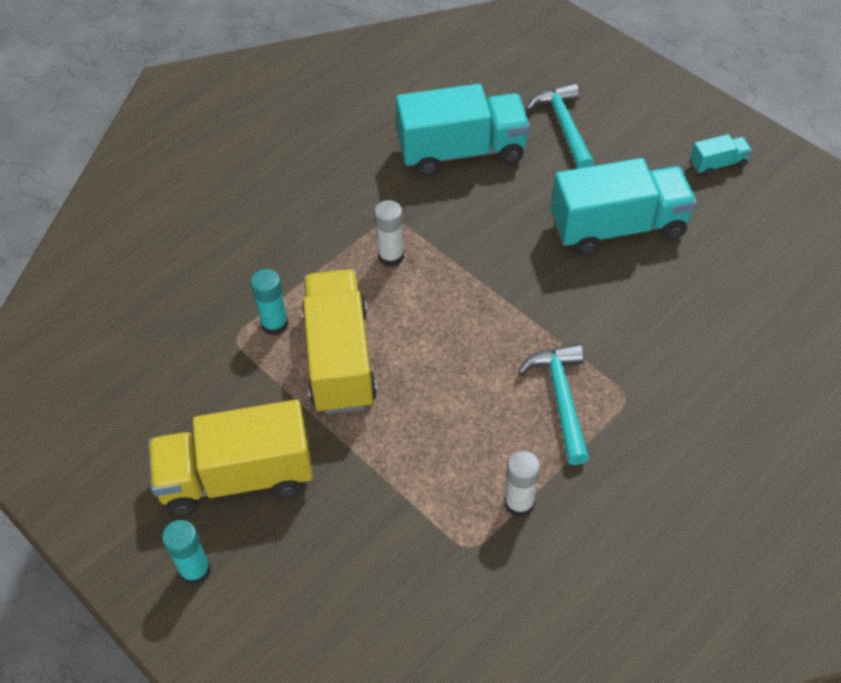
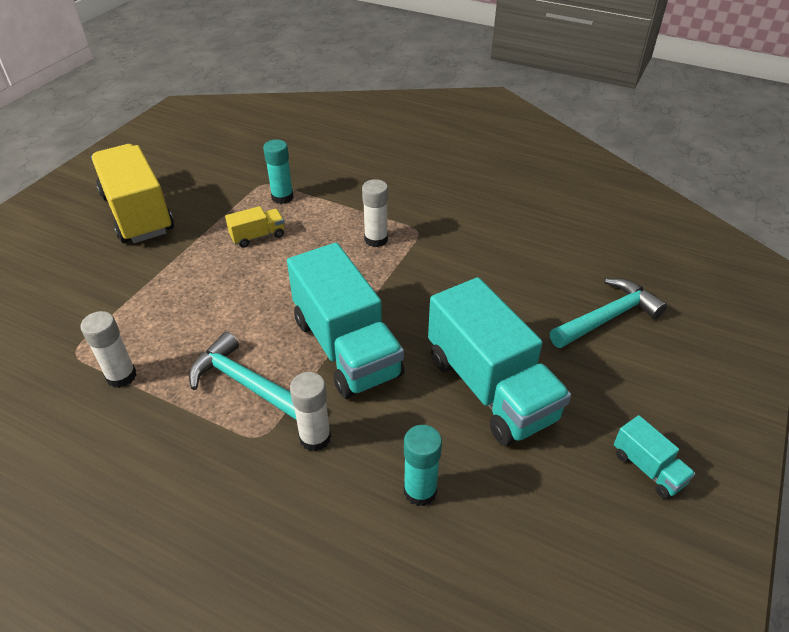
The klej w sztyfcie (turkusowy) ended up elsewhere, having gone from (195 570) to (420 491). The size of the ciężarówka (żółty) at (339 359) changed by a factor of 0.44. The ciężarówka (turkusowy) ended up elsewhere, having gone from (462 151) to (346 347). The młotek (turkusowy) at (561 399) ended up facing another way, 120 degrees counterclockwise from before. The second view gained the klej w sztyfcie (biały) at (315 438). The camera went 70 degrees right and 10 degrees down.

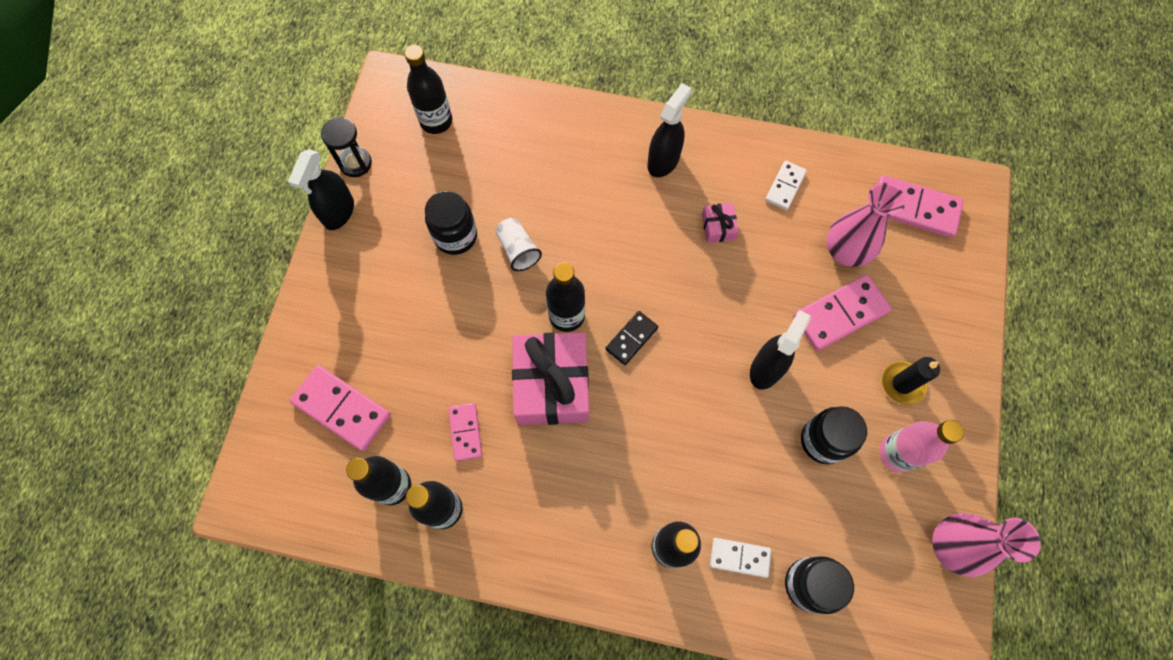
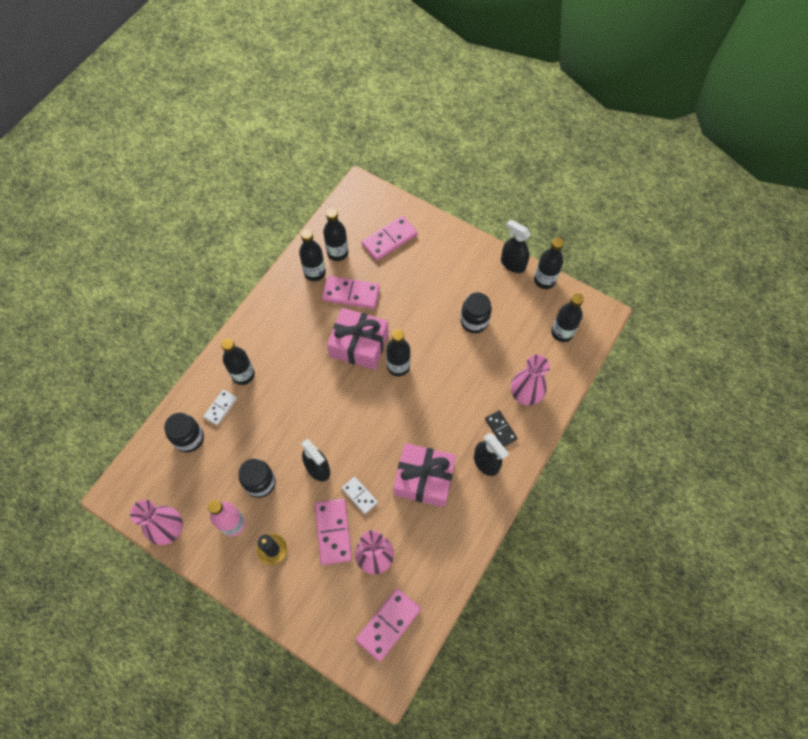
Where the klepsydra (czarny) stood at (355 163), the butelka (czarny) came to stand at (544 280). The size of the kostka domina (różowy) at (465 432) changed by a factor of 1.69. The second view lost the szklanka (biały) at (518 250). The kostka domina (czarny) ended up elsewhere, having gone from (631 339) to (500 429). The size of the prezent (różowy) at (718 227) changed by a factor of 2.27. The kostka domina (biały) ended up elsewhere, having gone from (785 186) to (359 495). The second view gained the wazon (różowy) at (525 394). The camera went 110 degrees right and 5 degrees down.

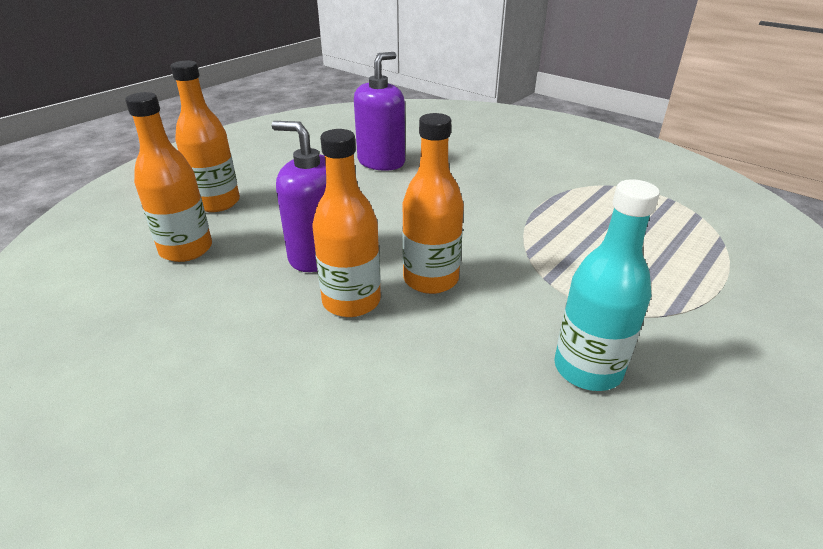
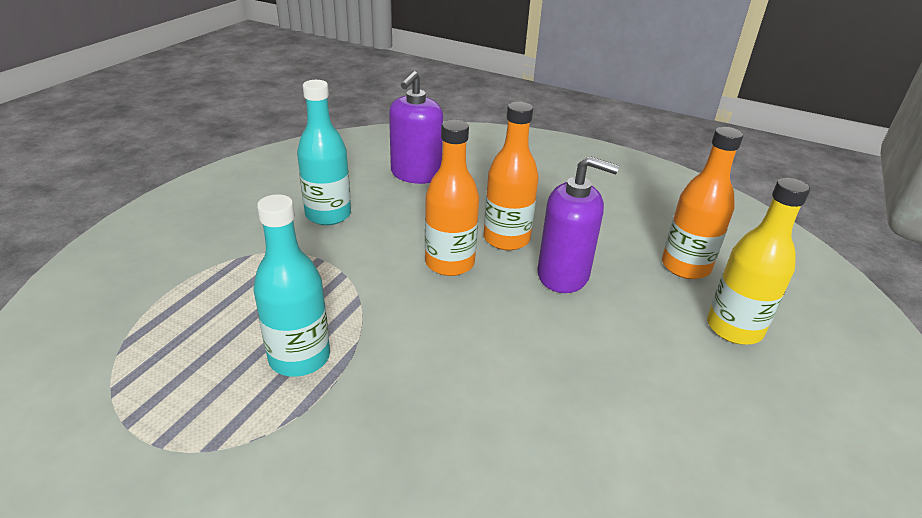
What was the butelka (pomarańczowy) at (217 203) turned into the butelka (żółty) at (734 328). The dozownik mydła (fioletowy) ended up elsewhere, having gone from (381 162) to (416 174). The second view gained the butelka (turkusowy) at (299 357). The camera went 165 degrees right and 0 degrees up.

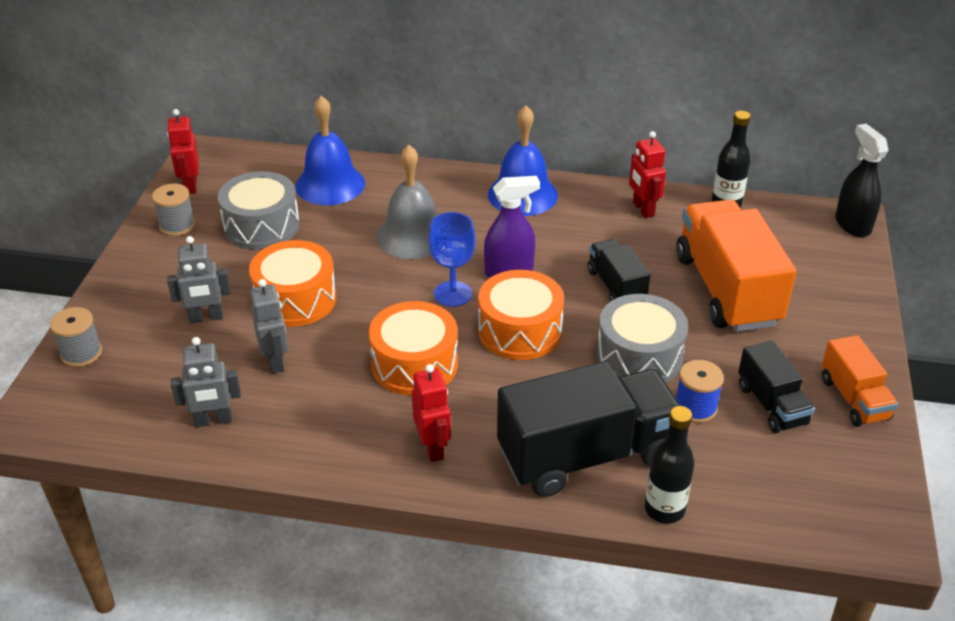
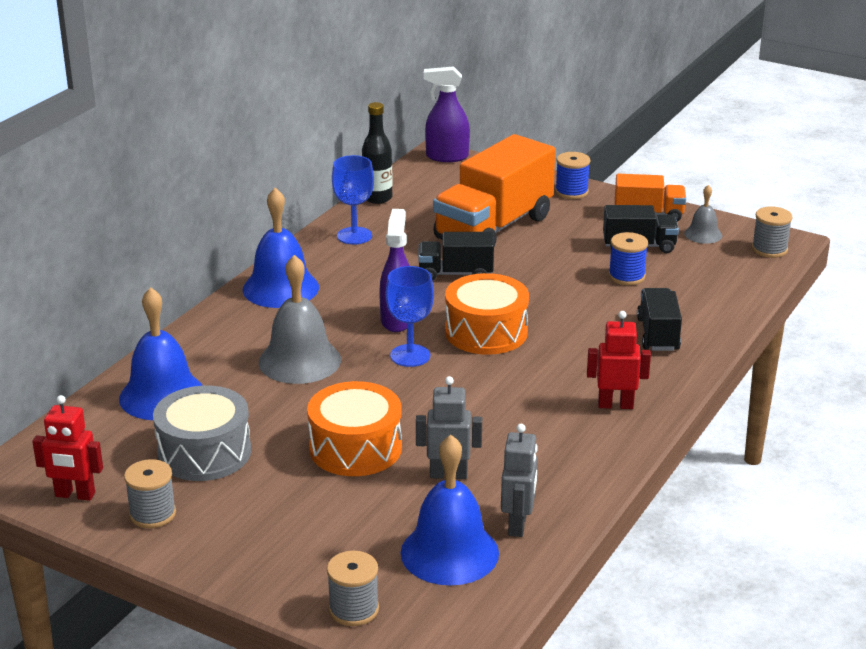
The second view lost the robot (szary) at (206 318). The second view lost the bęben (pomarańczowy) at (414 364). The size of the ciężarówka (czarny) at (586 455) changed by a factor of 0.53. The second view lost the bęben (szary) at (639 356). Where the robot (czerwony) stood at (643 209), the kielich (niebieski) came to stand at (354 236). The second view lost the butelka (czarny) at (664 509). The ciężarówka (pomarańczowy) at (727 290) ended up facing another way, 60 degrees counterclockwise from before. What was the spryskiwacz (czarny) at (852 224) turned into the spryskiwacz (fioletowy) at (446 157). The second view gained the dzwonek (niebieski) at (449 552). The second view gained the szpulka (niebieski) at (571 192). The second view gained the dzwonek (szary) at (703 234). The second view gained the szpulka (szary) at (769 249). The camera went 70 degrees left and 10 degrees down.

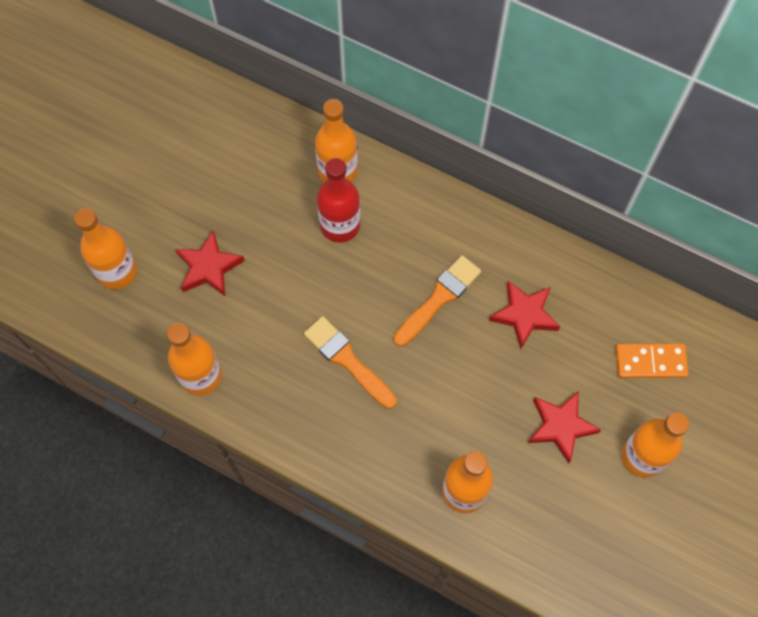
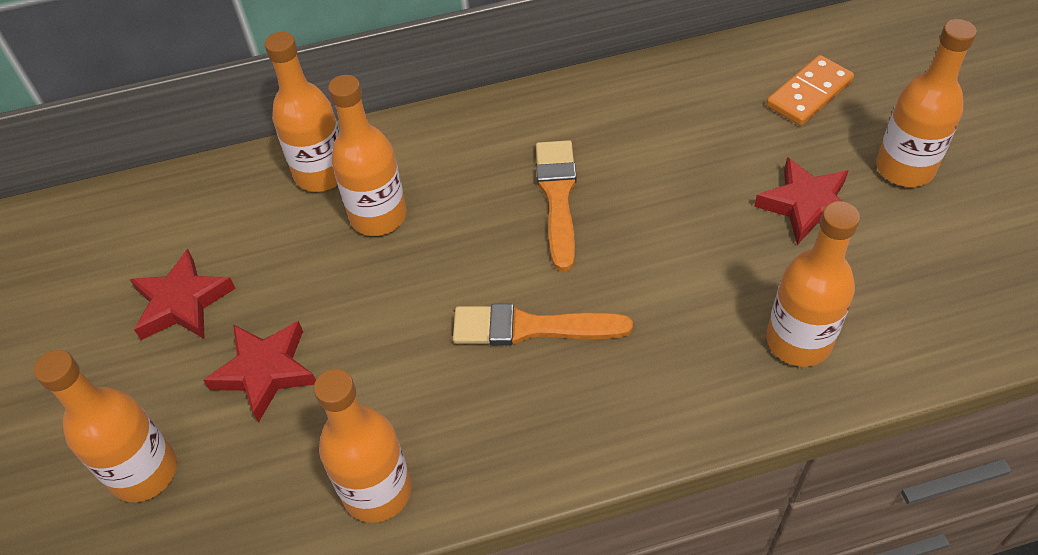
What was the butelka (czerwony) at (340 225) turned into the butelka (pomarańczowy) at (378 216). The gwiazda (czerwony) ended up elsewhere, having gone from (524 315) to (182 303). The camera went 40 degrees left and 15 degrees down.

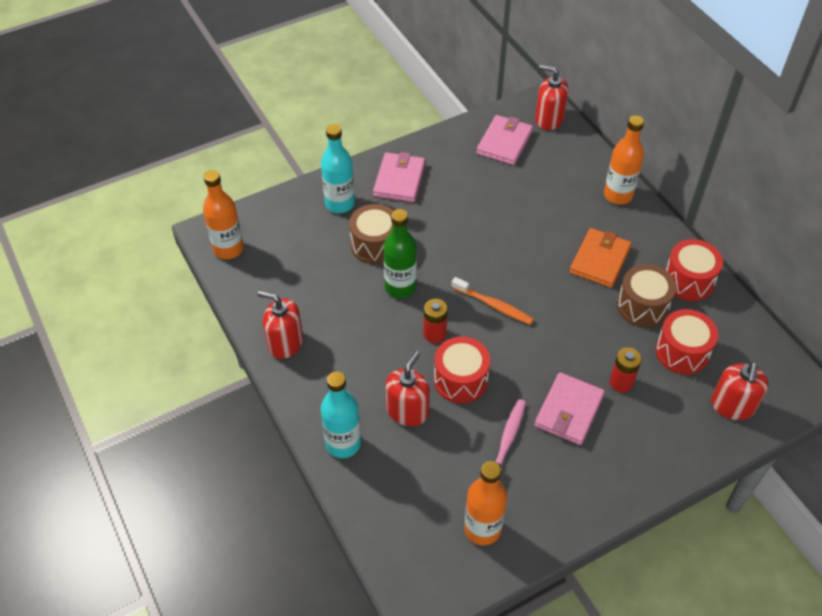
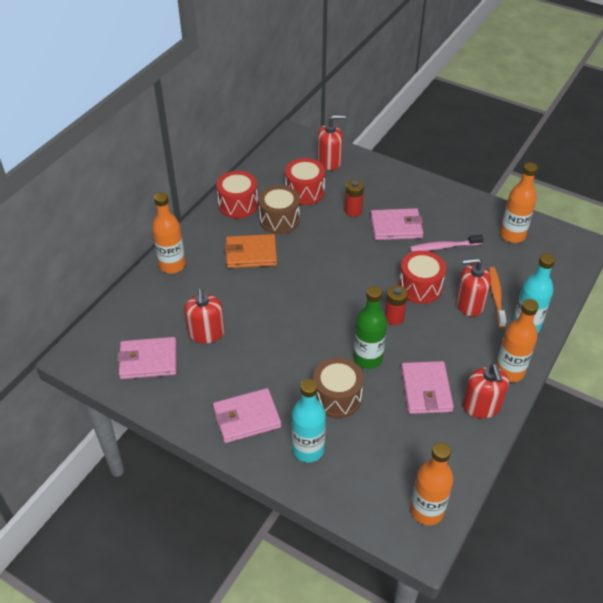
The szczoteczka do zębów (pomarańczowy) ended up elsewhere, having gone from (494 305) to (496 296). The dozownik mydła (czerwony) ended up elsewhere, having gone from (549 119) to (206 333). The second view gained the portfel (różowy) at (426 390). The second view gained the butelka (pomarańczowy) at (509 371). The camera went 120 degrees left and 5 degrees down.

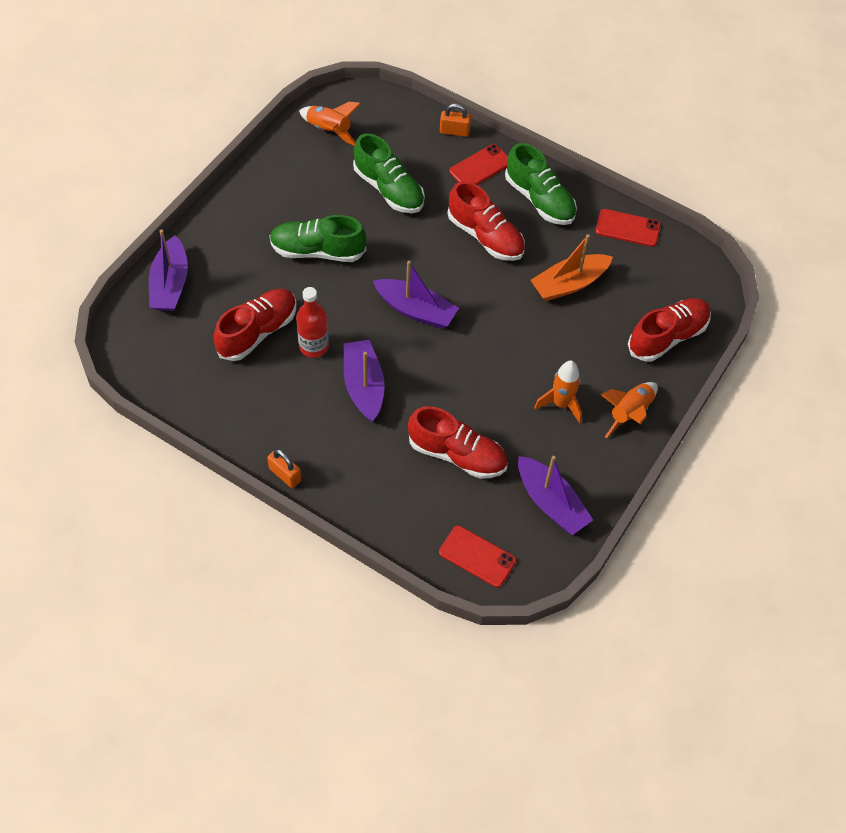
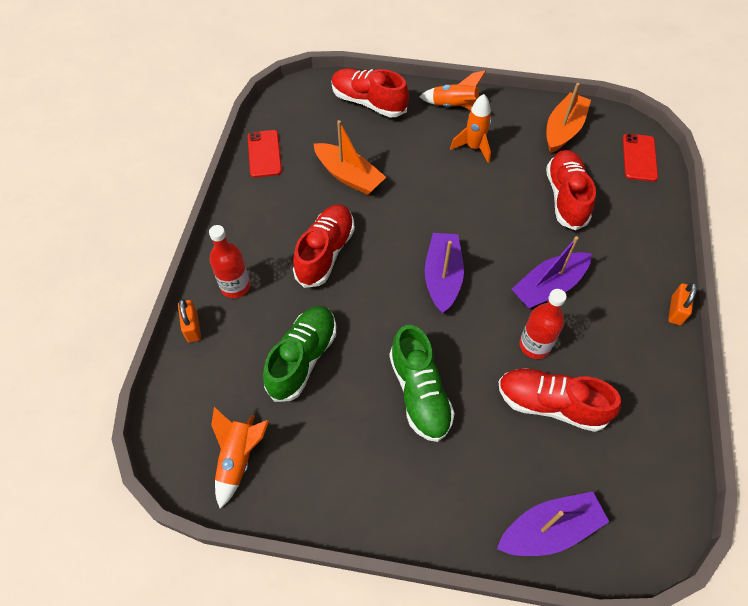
Where the telefon (czerwony) stood at (480 167), the butelka (czerwony) came to stand at (235 286). The second view lost the but (zielony) at (539 199). What was the łódka (fioletowy) at (550 502) turned into the łódka (pomarańczowy) at (563 130). The camera went 110 degrees left and 0 degrees up.

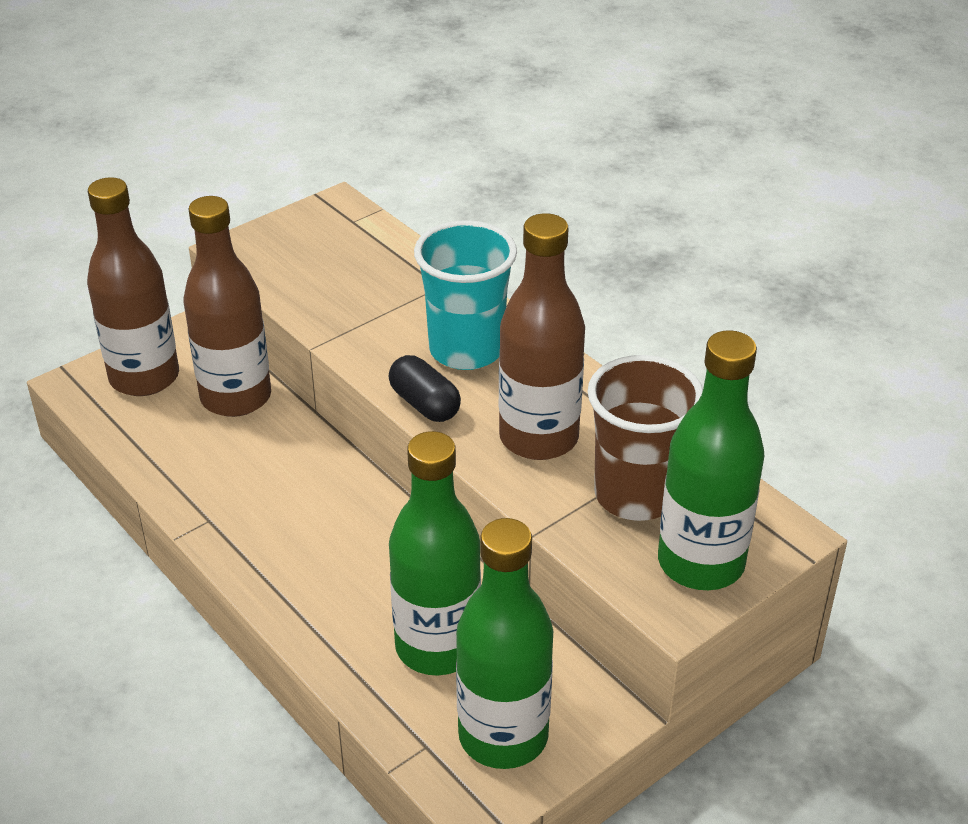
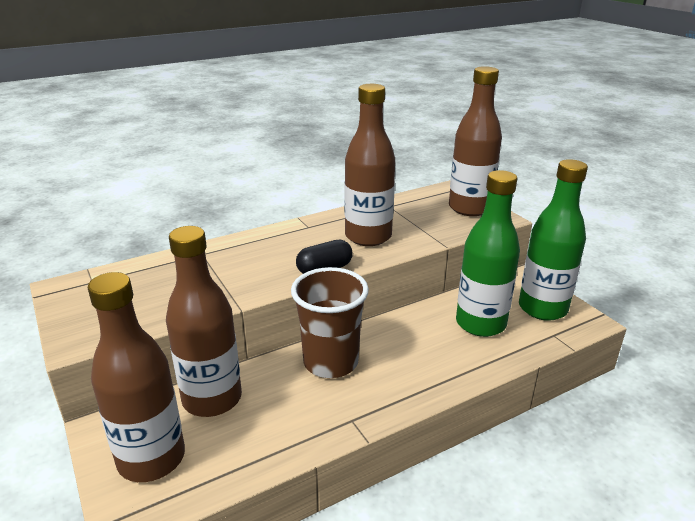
The second view lost the szklanka (turkusowy) at (466 350). The szklanka (brązowy) ended up elsewhere, having gone from (636 495) to (330 362). What was the butelka (zielony) at (700 563) turned into the butelka (brązowy) at (469 208). The camera went 80 degrees left and 10 degrees down.

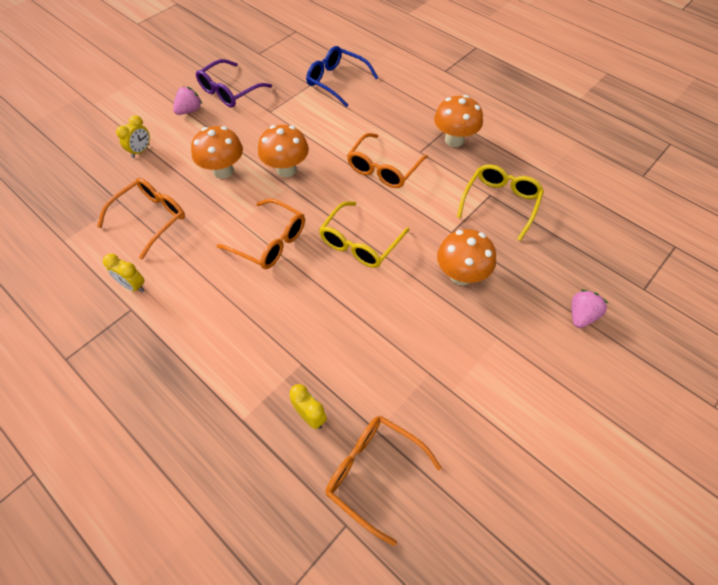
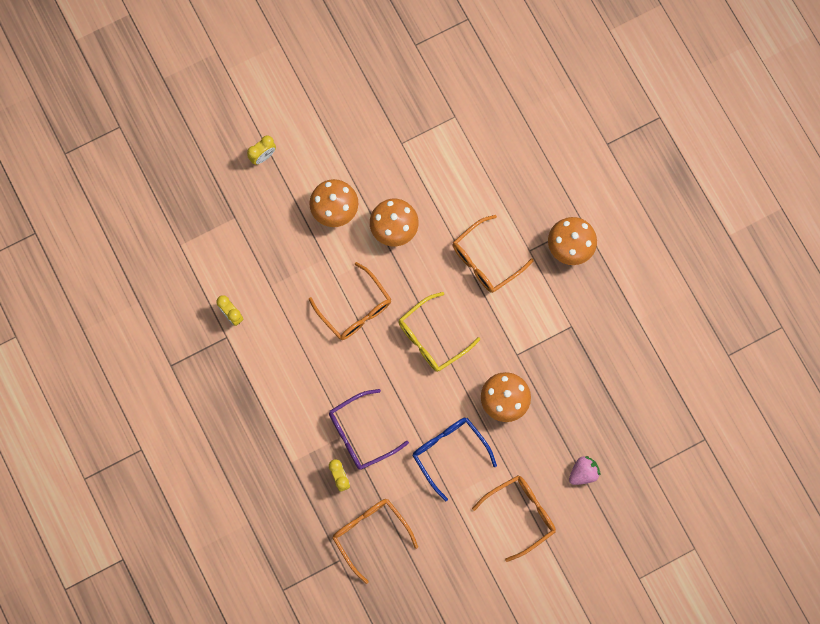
The okulary (pomarańczowy) ended up elsewhere, having gone from (151 218) to (520 514). The second view lost the truskawka (różowy) at (189 110). The okulary (fioletowy) ended up elsewhere, having gone from (229 91) to (360 434). The okulary (niebieski) ended up elsewhere, having gone from (336 81) to (449 452). The second view lost the okulary (żółty) at (500 203). The camera went 20 degrees right and 20 degrees up.

